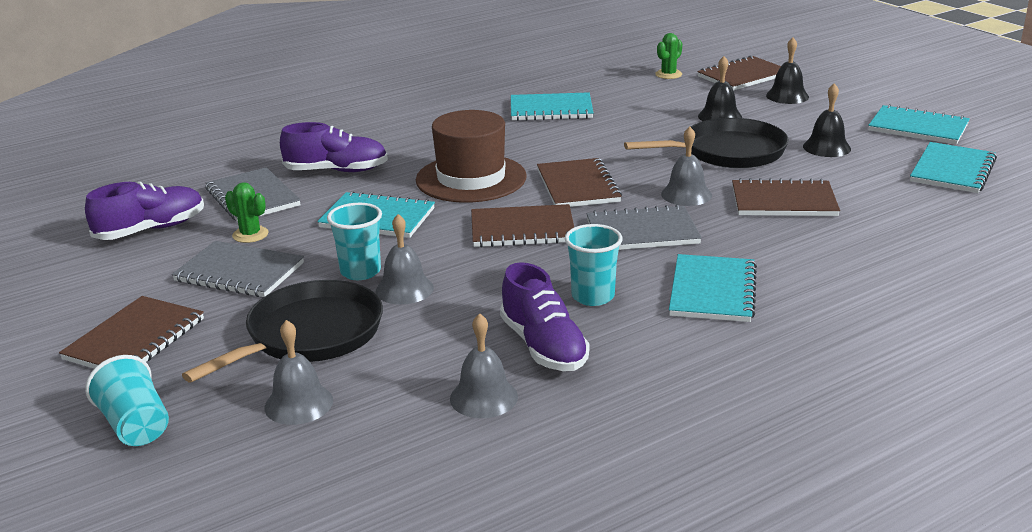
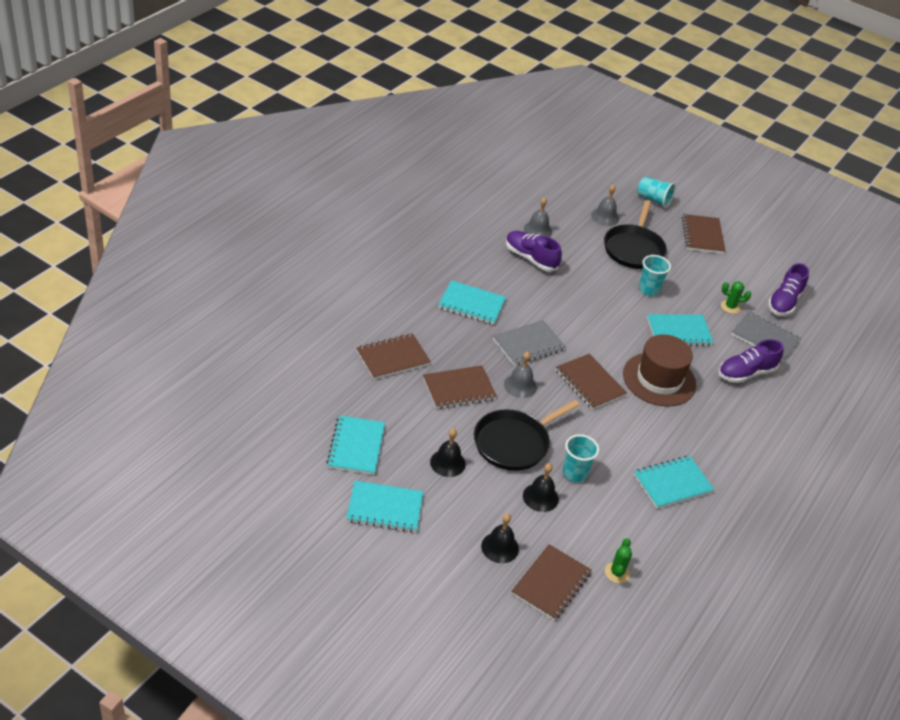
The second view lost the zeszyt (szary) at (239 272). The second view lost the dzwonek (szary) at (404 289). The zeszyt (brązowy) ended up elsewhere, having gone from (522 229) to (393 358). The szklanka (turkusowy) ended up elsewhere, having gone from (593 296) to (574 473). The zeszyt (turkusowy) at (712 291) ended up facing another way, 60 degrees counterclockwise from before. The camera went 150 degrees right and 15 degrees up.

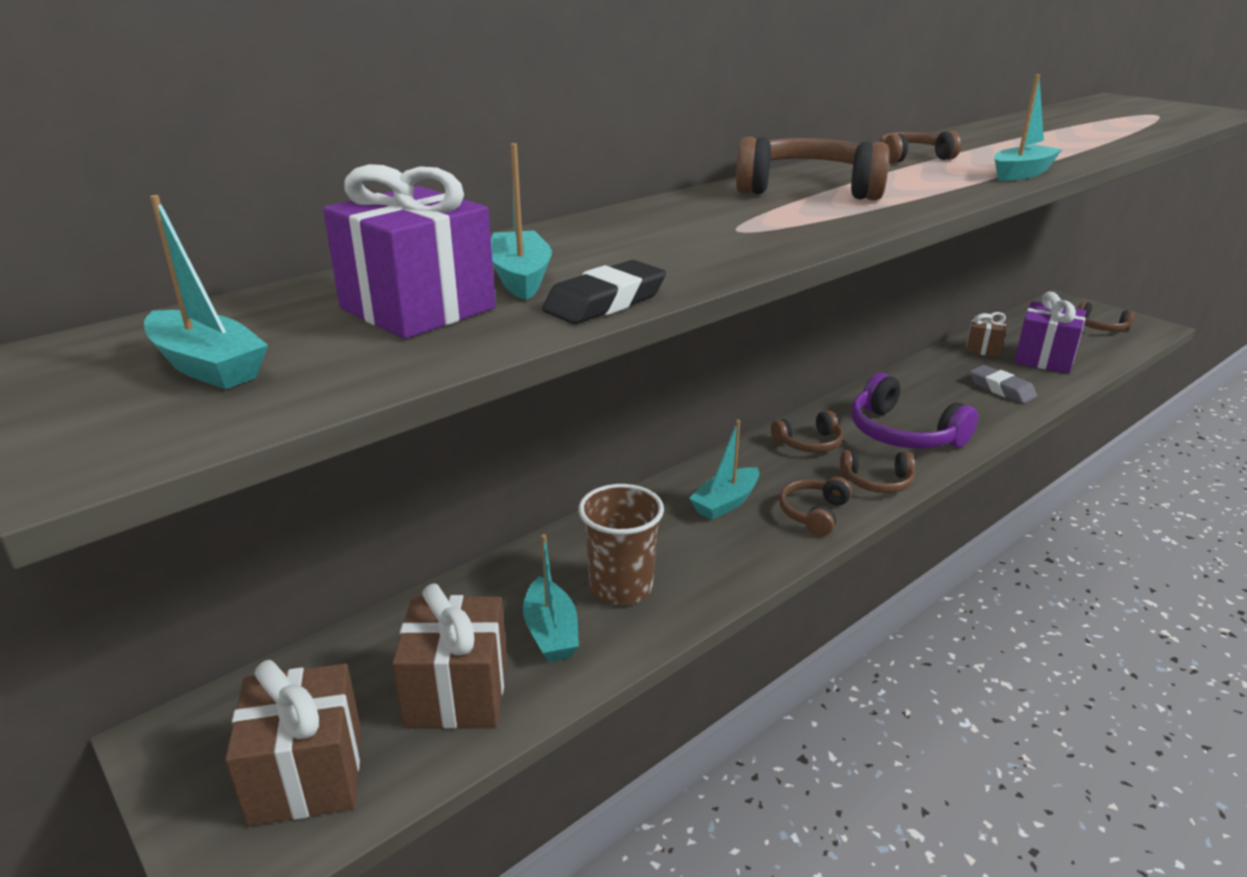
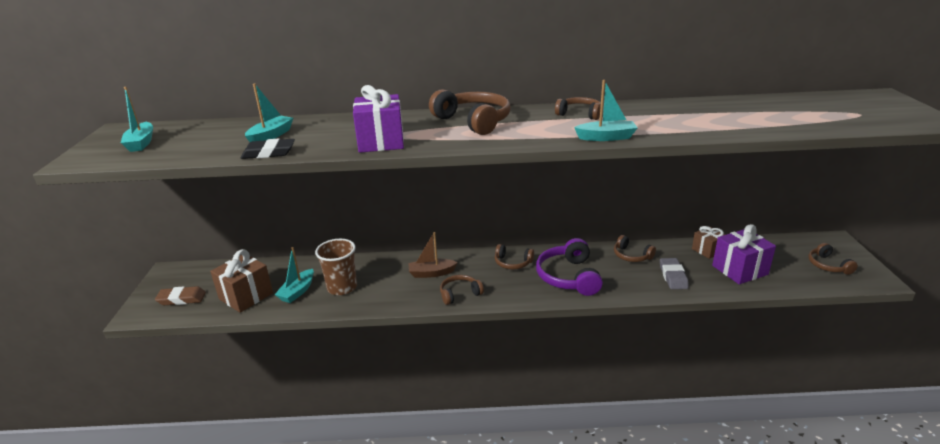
Where the prezent (brązowy) stood at (307 774), the gumka do mazania (brązowy) came to stand at (181 299). The prezent (fioletowy) ended up elsewhere, having gone from (418 308) to (381 142). What was the łódka (turkusowy) at (725 503) turned into the łódka (brązowy) at (431 273). The słuchawki (brązowy) ended up elsewhere, having gone from (877 482) to (631 256). The camera went 40 degrees right and 0 degrees up.

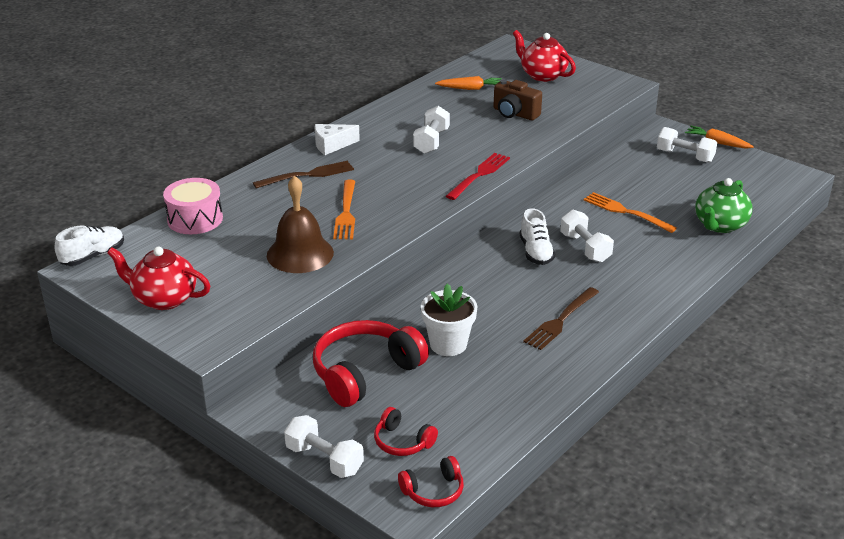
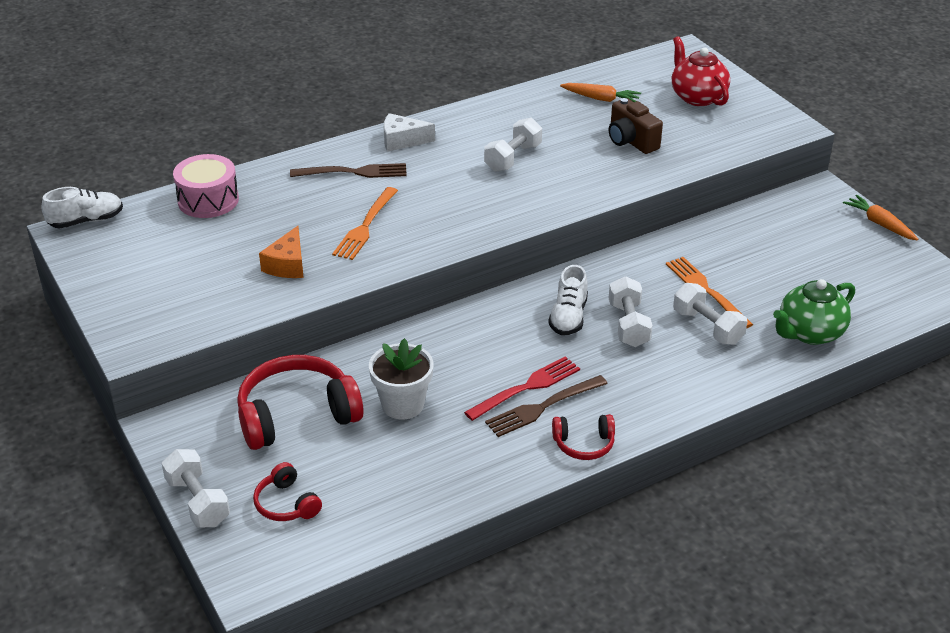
The second view lost the imbryk (czerwony) at (164 299). Where the dzwonek (brązowy) stood at (300 254), the ser (pomarańczowy) came to stand at (287 265). The słuchawki (czerwony) ended up elsewhere, having gone from (433 491) to (584 444). The widelec (czerwony) ended up elsewhere, having gone from (479 175) to (526 388). The hantel (biały) ended up elsewhere, having gone from (685 156) to (707 327). The camera went 20 degrees right and 5 degrees up.

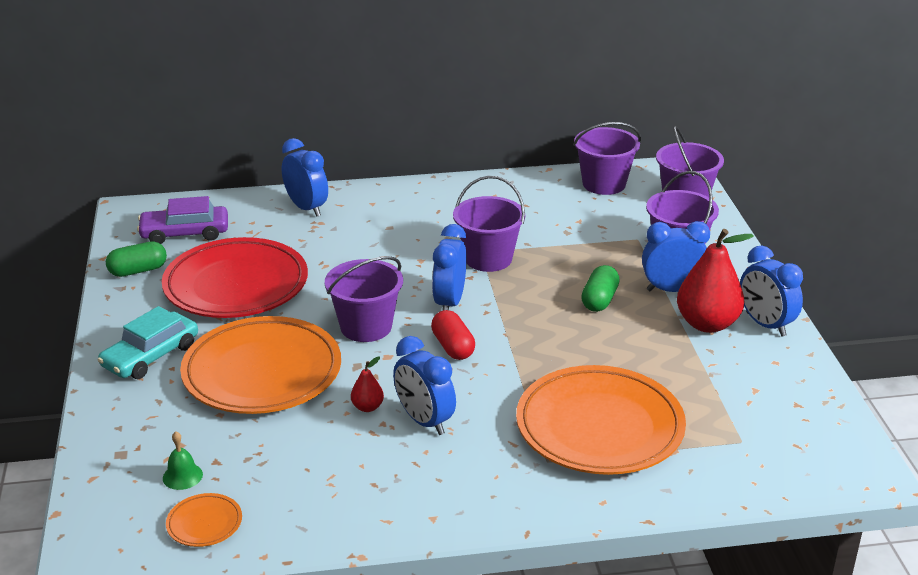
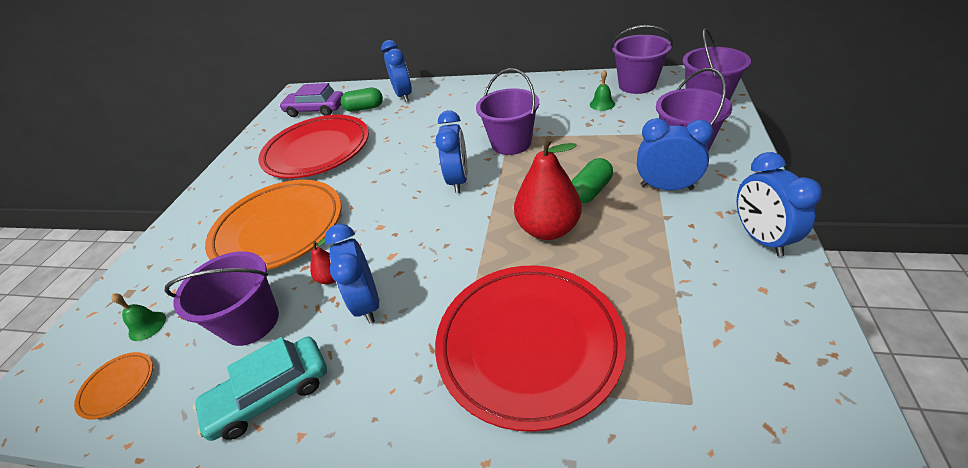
The samochód (turkusowy) ended up elsewhere, having gone from (150 356) to (270 394). The kapsułka (zielony) ended up elsewhere, having gone from (138 271) to (364 108). The wiadro (fioletowy) ended up elsewhere, having gone from (366 327) to (251 322). The second view lost the kapsułka (czerwony) at (453 347). The budzik (niebieski) at (449 303) ended up facing another way, 150 degrees clockwise from before. What was the talerz (pomarańczowy) at (599 427) turned into the talerz (czerwony) at (528 345). The gruszka (czerwony) ended up elsewhere, having gone from (707 324) to (548 229). The second view gained the dzwonek (zielony) at (602 104). The camera went 25 degrees right and 10 degrees up.

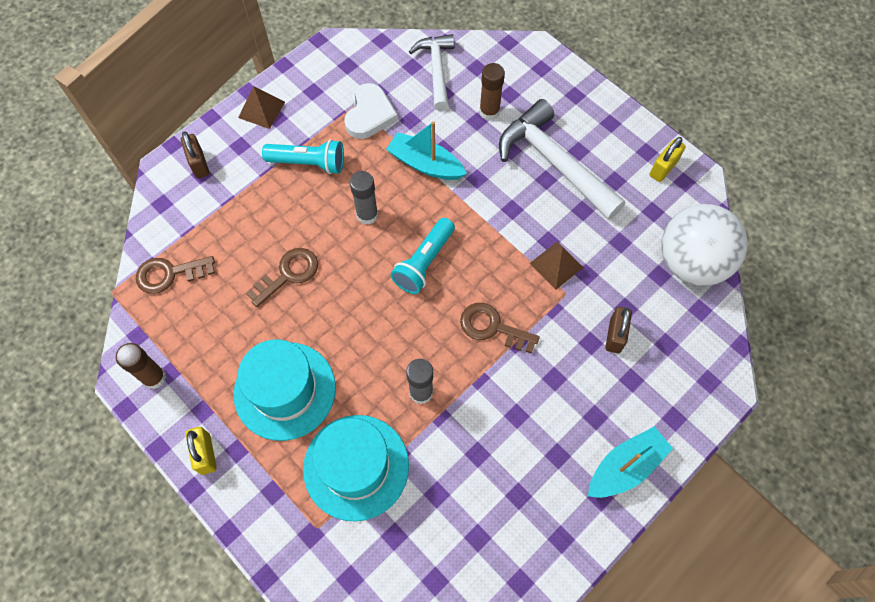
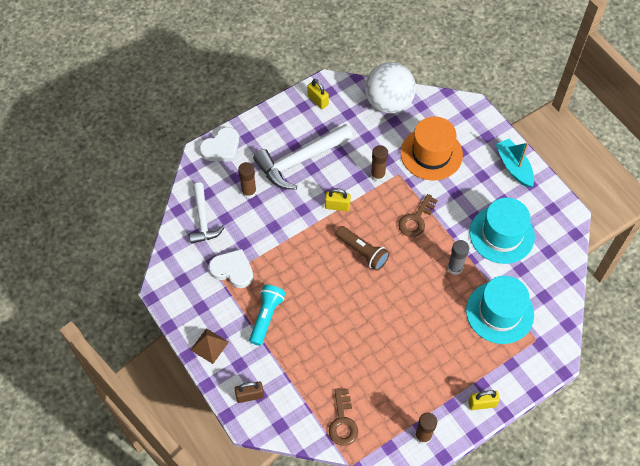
The kapelusz (turkusowy) ended up elsewhere, having gone from (285 390) to (501 234). The second view lost the klucz (brązowy) at (288 274). The second view lost the klej w sztyfcie (szary) at (367 215). The second view lost the łódka (turkusowy) at (425 164). What was the latarka (turkusowy) at (424 263) turned into the latarka (brązowy) at (362 252). The młotek (biały) at (436 70) ended up facing another way, 105 degrees counterclockwise from before. Where the piramida (brązowy) stood at (556 265), the klej w sztyfcie (brązowy) came to stand at (377 175). Where the kłódka (brązowy) stood at (615 335), the kapelusz (pomarańczowy) came to stand at (431 154). The second view gained the serce (biały) at (221 148). The second view gained the kłódka (żółty) at (337 206). The camera went 80 degrees left and 5 degrees down.

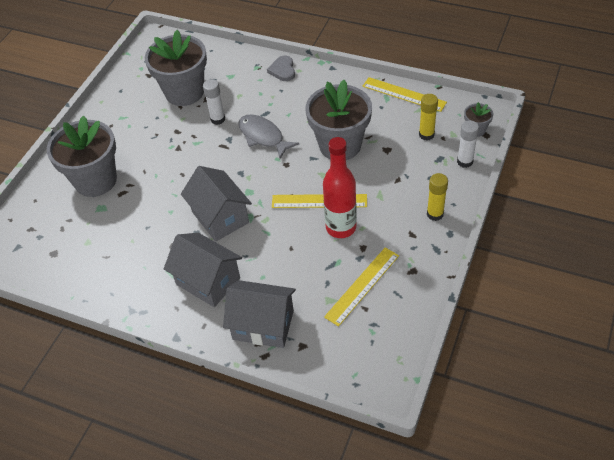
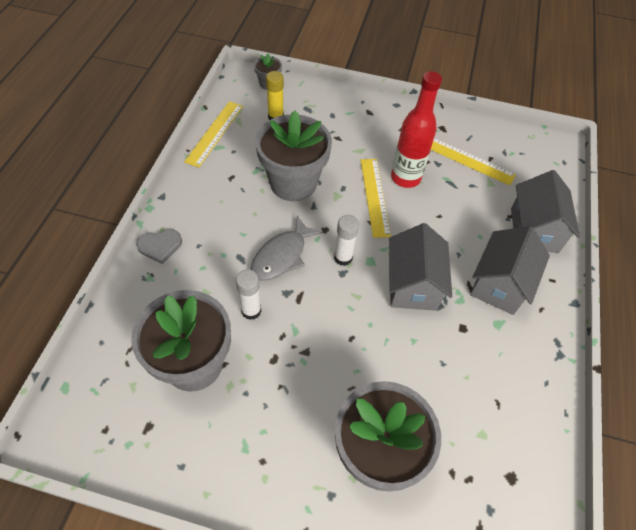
The domek (szary) at (220 217) ended up facing another way, 45 degrees counterclockwise from before. The second view lost the klej w sztyfcie (żółty) at (435 214). The klej w sztyfcie (biały) ended up elsewhere, having gone from (465 161) to (343 258). The camera went 105 degrees left and 5 degrees up.

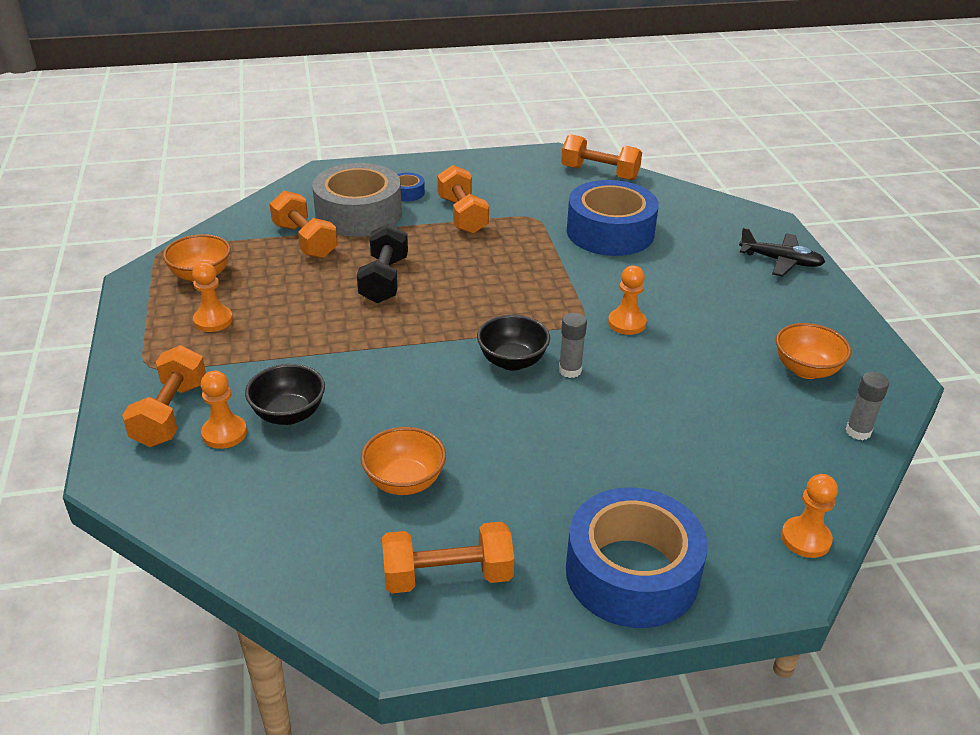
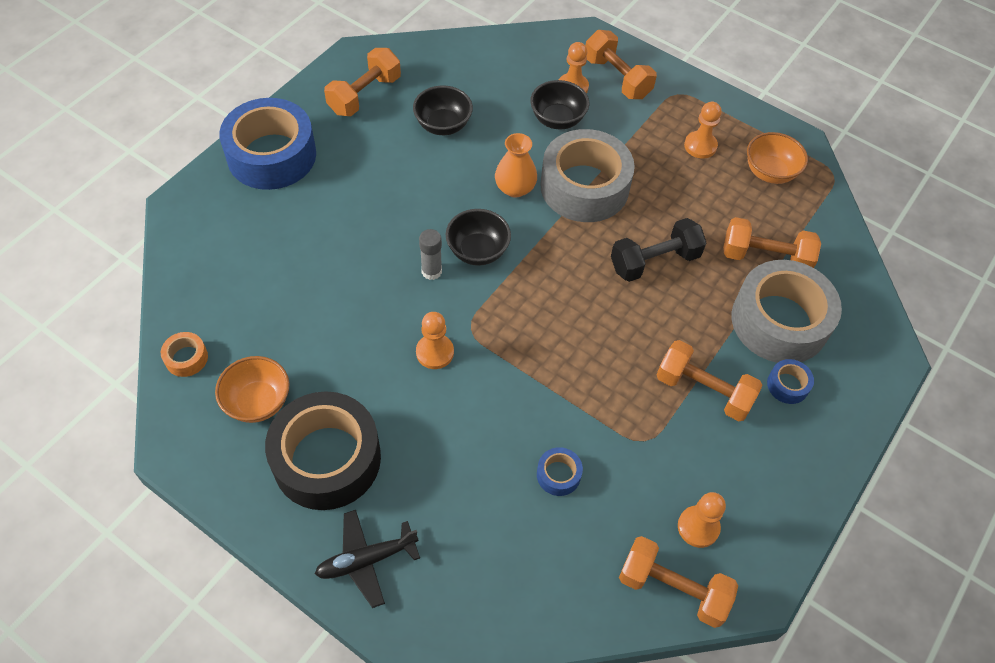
The hantel (czarny) at (384 280) ended up facing another way, 75 degrees counterclockwise from before. What was the miska (pomarańczowy) at (404 482) turned into the miska (czarny) at (443 125). The hantel (pomarańczowy) at (599 173) ended up facing another way, 45 degrees clockwise from before. The size of the taśma klejąca (niebieski) at (610 232) changed by a factor of 0.41. The pionek (pomarańczowy) ended up elsewhere, having gone from (805 539) to (698 527). Where the klej w sztyfcie (szary) stood at (858 431), the taśma klejąca (pomarańczowy) came to stand at (186 358). The second view gained the taśma klejąca (czarny) at (327 459). The second view gained the wazon (pomarańczowy) at (515 188). The second view gained the taśma klejąca (szary) at (584 187). The camera went 135 degrees right and 20 degrees up.

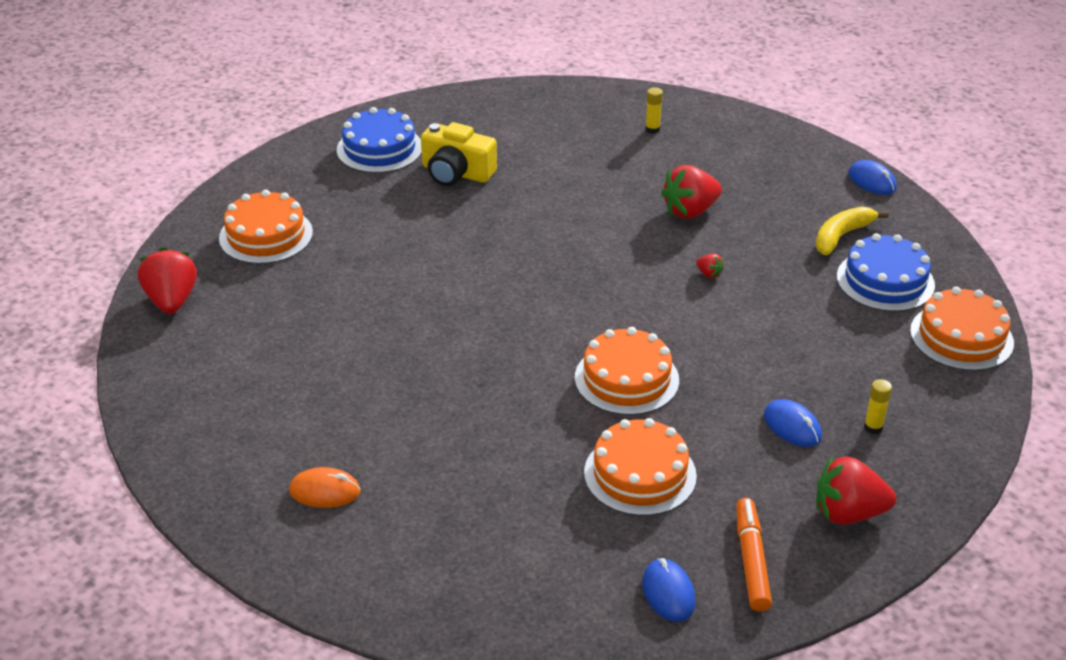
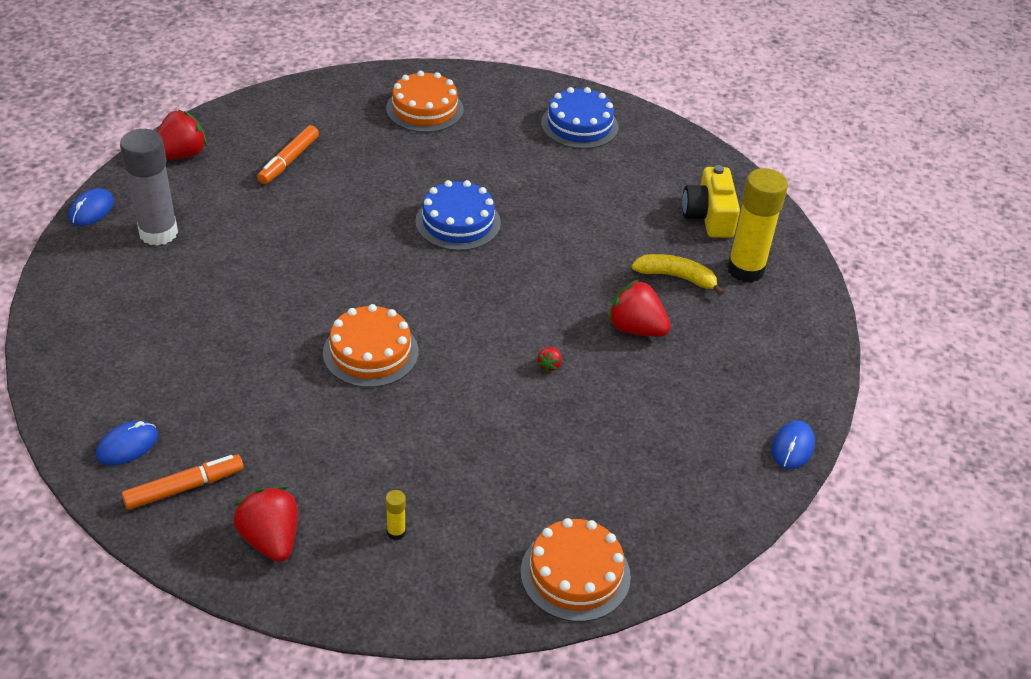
The truskawka (czerwony) ended up elsewhere, having gone from (172 301) to (181 155). Where the myszka (pomarańczowy) stood at (325 491), the klej w sztyfcie (szary) came to stand at (158 233). The aparat fotograficzny (żółty) ended up elsewhere, having gone from (456 173) to (709 216). The second view lost the tort (pomarańczowy) at (640 474). The size of the klej w sztyfcie (żółty) at (652 129) changed by a factor of 2.46. The myszka (niebieski) ended up elsewhere, having gone from (792 426) to (91 210). The banan (żółty) ended up elsewhere, having gone from (841 236) to (676 277). The tort (niebieski) ended up elsewhere, having gone from (885 281) to (458 222). The second view gained the flamaster (pomarańczowy) at (288 161). The camera went 60 degrees right and 5 degrees up.

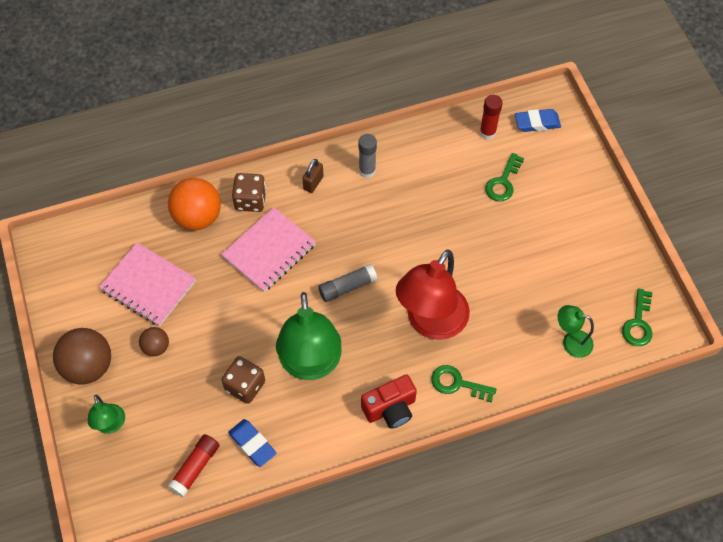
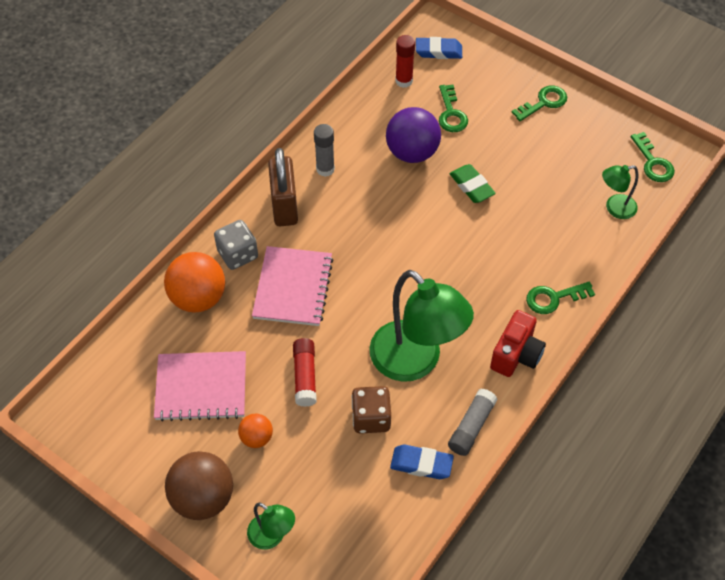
What was the piłka (brązowy) at (156 347) turned into the piłka (pomarańczowy) at (256 437). The klej w sztyfcie (czerwony) ended up elsewhere, having gone from (195 467) to (305 376). What was the kostka do gry (brązowy) at (250 200) turned into the kostka do gry (szary) at (238 254). The size of the kłódka (brązowy) at (313 183) changed by a factor of 1.91. The klej w sztyfcie (szary) ended up elsewhere, having gone from (347 287) to (471 427). The second view lost the lampka (czerwony) at (431 323). The gumka do mazania (niebieski) at (537 123) ended up facing another way, 45 degrees clockwise from before. The second view gained the piłka (fioletowy) at (412 152). The second view gained the gumka do mazania (zielony) at (471 186). The second view gained the klucz (zielony) at (543 103). The camera went 35 degrees left and 5 degrees down.

